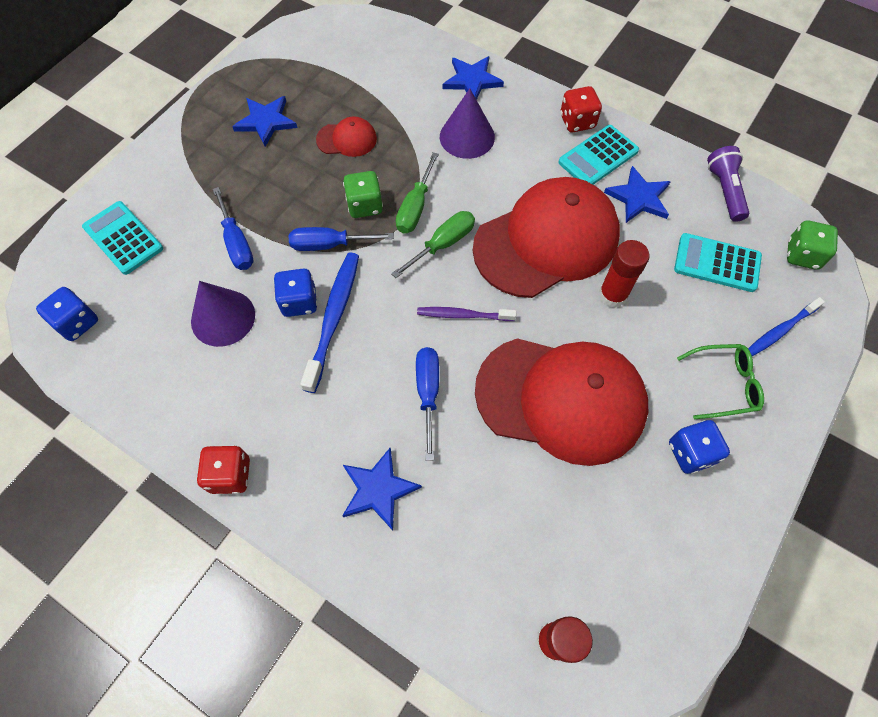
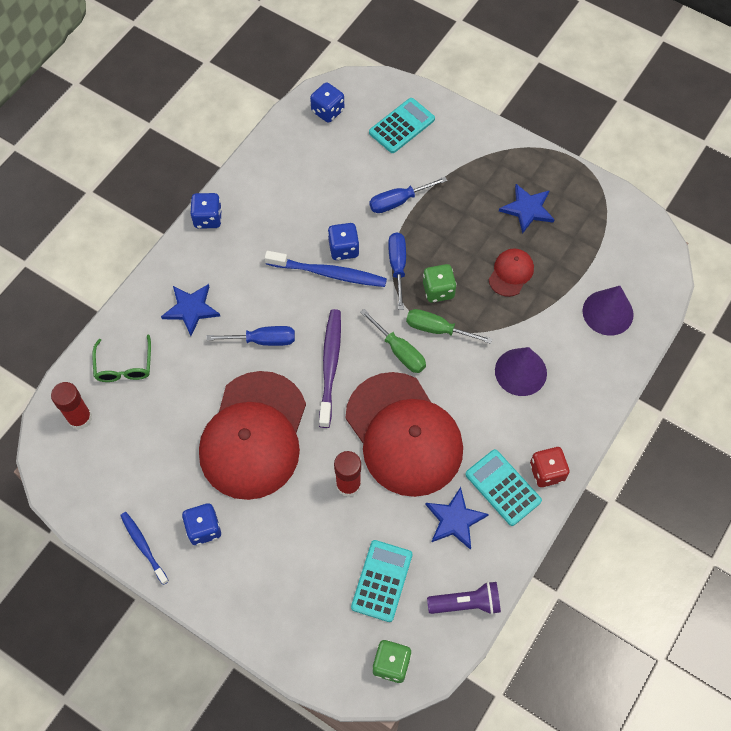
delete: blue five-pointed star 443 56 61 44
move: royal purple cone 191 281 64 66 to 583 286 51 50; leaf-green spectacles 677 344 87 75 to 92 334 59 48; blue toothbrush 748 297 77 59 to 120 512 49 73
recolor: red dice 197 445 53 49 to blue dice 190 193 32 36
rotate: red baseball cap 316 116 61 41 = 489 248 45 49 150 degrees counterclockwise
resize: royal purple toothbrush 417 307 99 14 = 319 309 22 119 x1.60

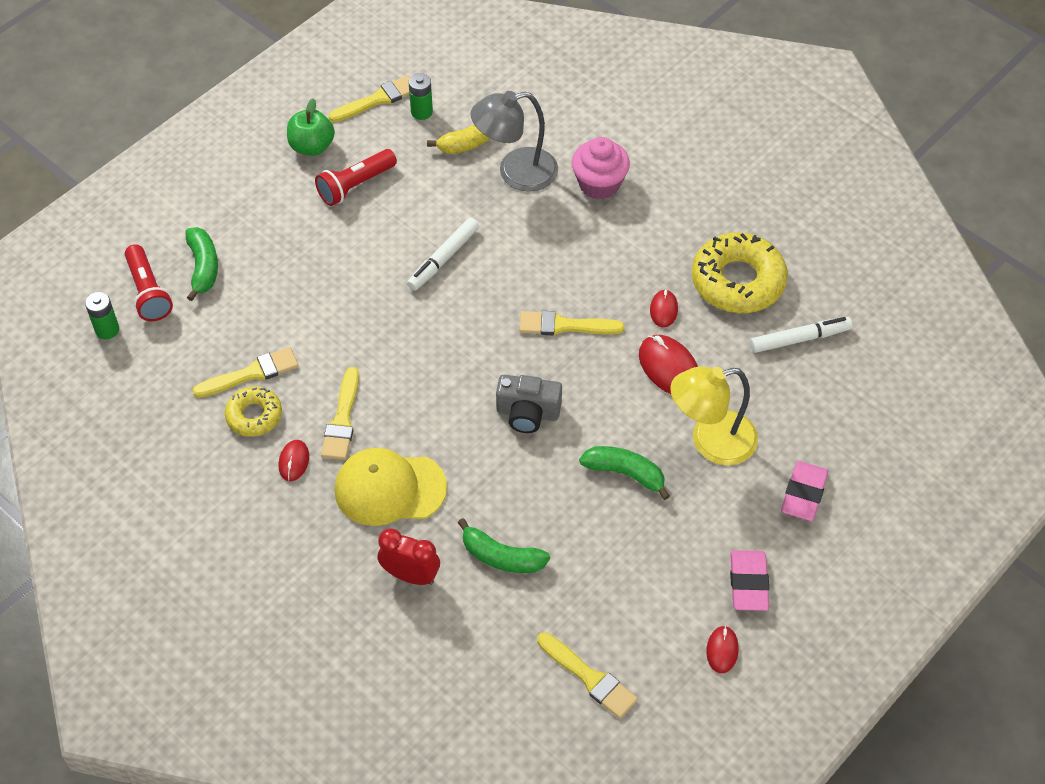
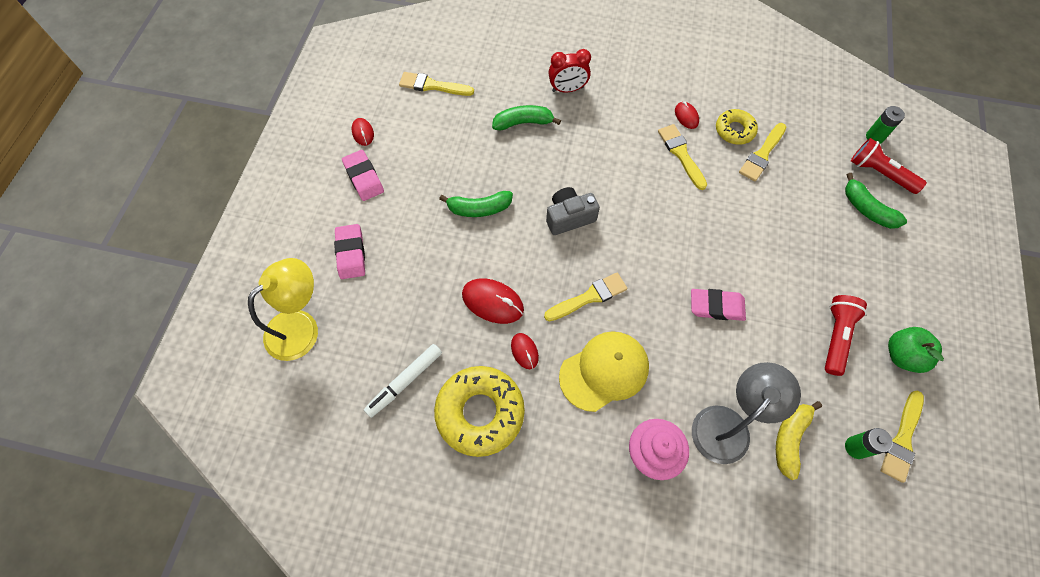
move: bright yellow baseball cap 334 448 113 78 to 559 331 90 81; bright yellow lamp 670 366 88 99 to 248 258 70 103
replace: pure white felt pen 407 218 72 73 to rose-pink eraser 691 289 55 32

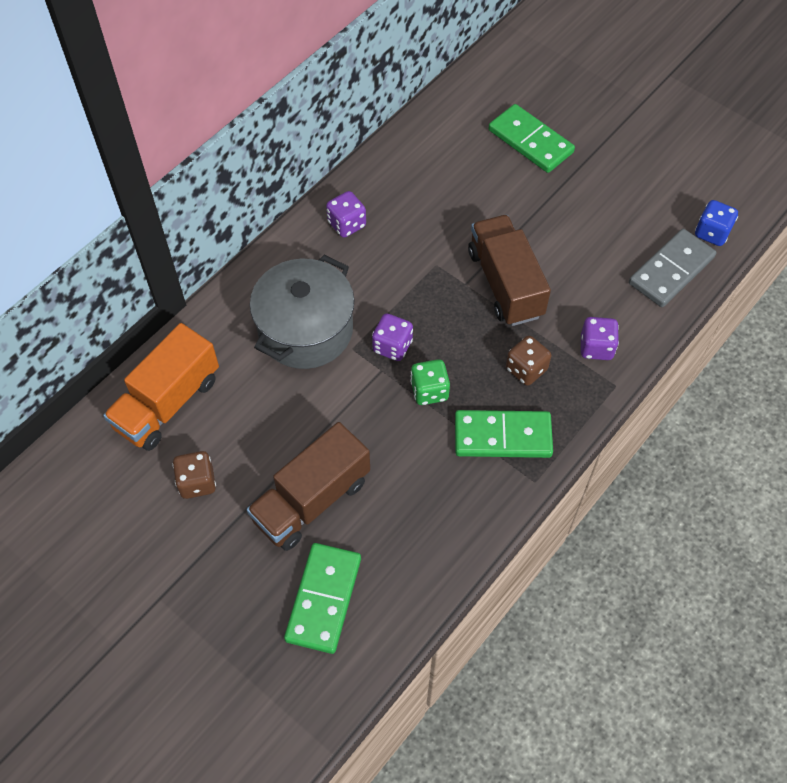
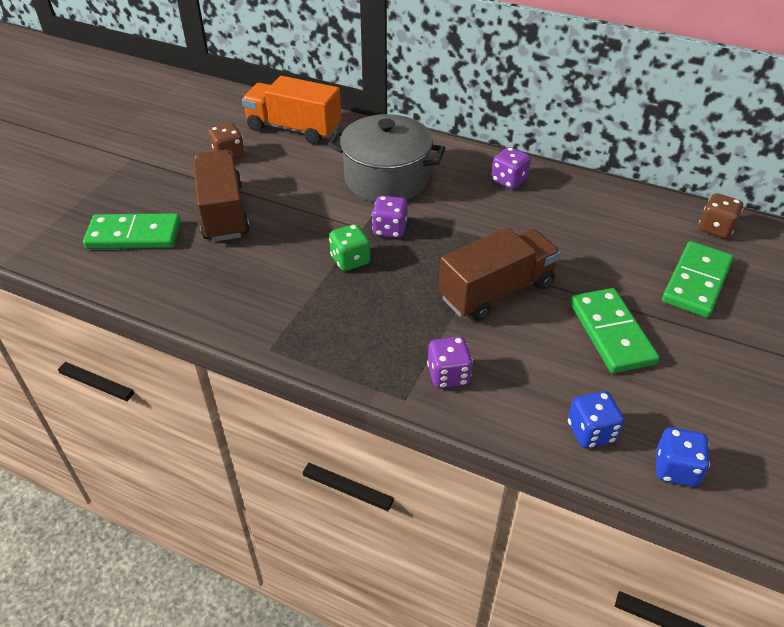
move: leaf-green domino piece 455 410 98 48 to 570 288 89 85; brown dice 506 336 45 50 to 699 193 44 46
replace: gray domino piece 629 229 87 78 to blue dice 568 391 56 57
rotate: brown lorry 247 422 123 129 = 193 150 57 92 45 degrees clockwise

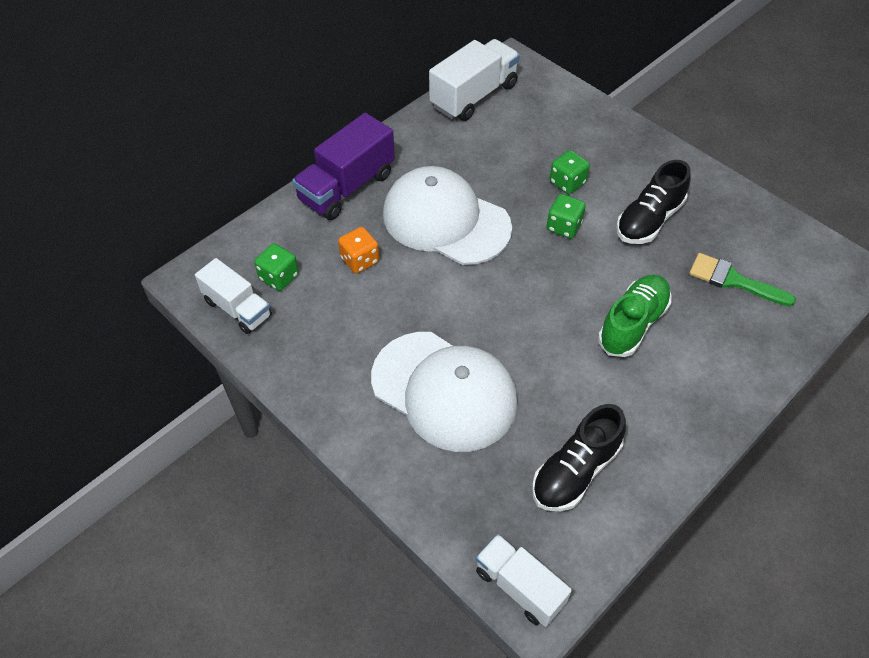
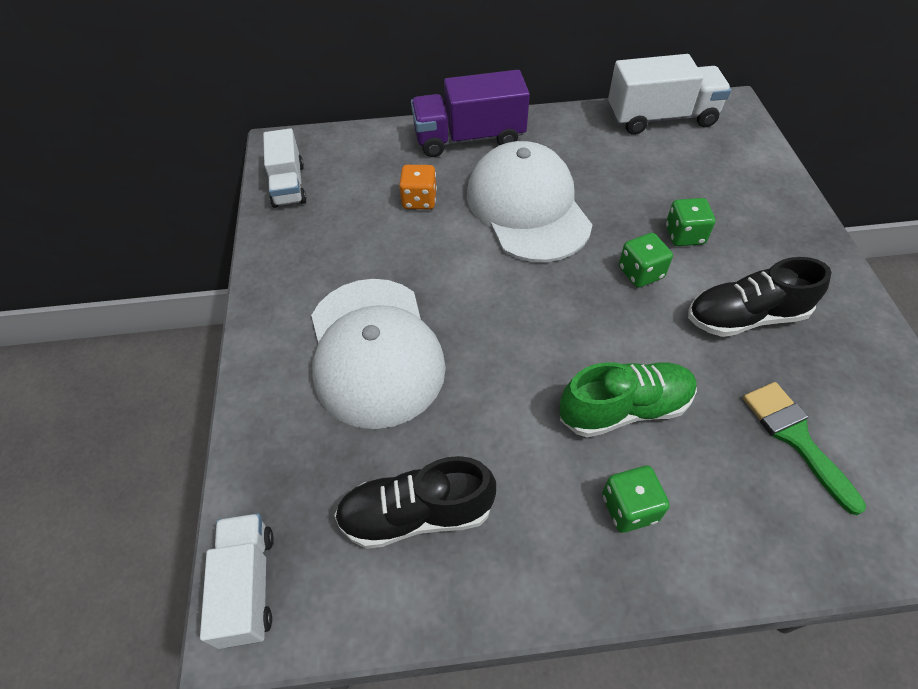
move: leaf-green dice 254 243 45 48 to 602 466 68 67

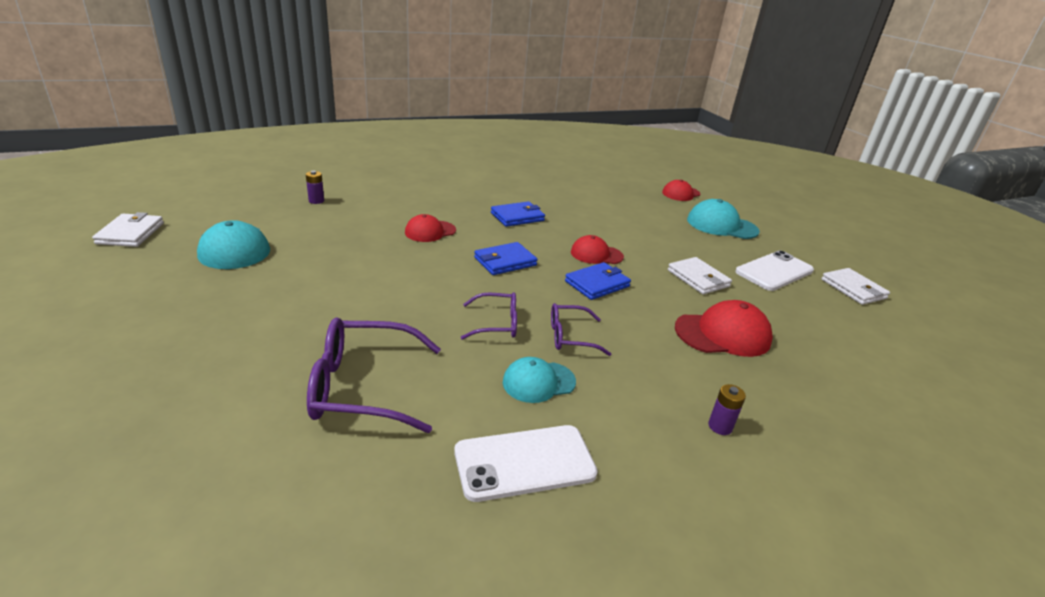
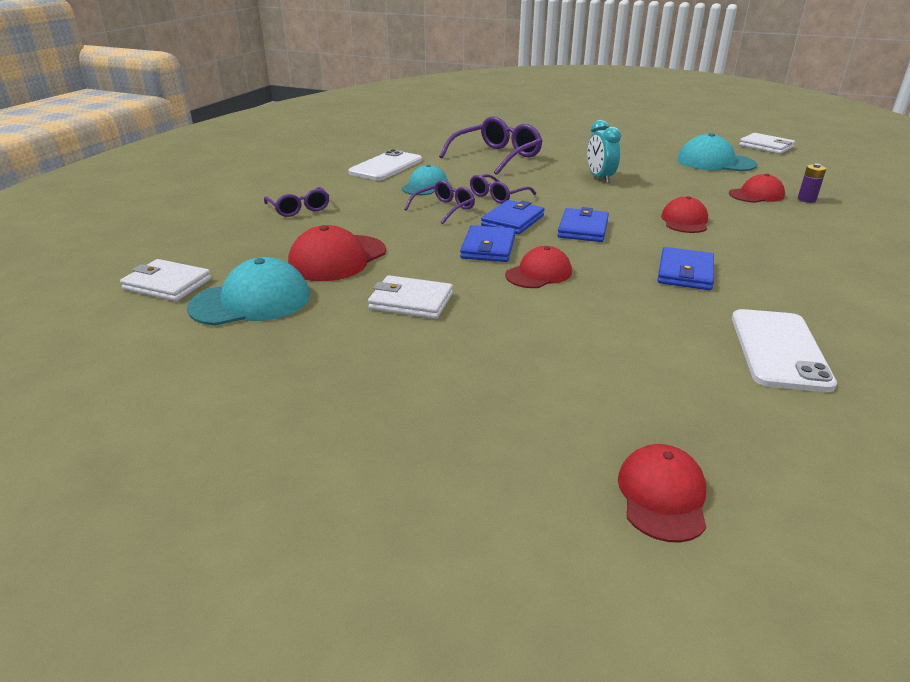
insert: blue card wallet 481 200 64 34; turquoise alarm clock 587 120 34 63; red baseball cap 729 174 56 29
move: turquoise baseball cap 687 199 73 40 to 187 257 123 69; pure white phone 735 251 79 40 to 732 309 105 83; pure white card wallet 821 268 69 37 to 120 259 92 42
replace: royal purple AA battery 708 384 38 51 to royal purple spectacles 264 187 65 30

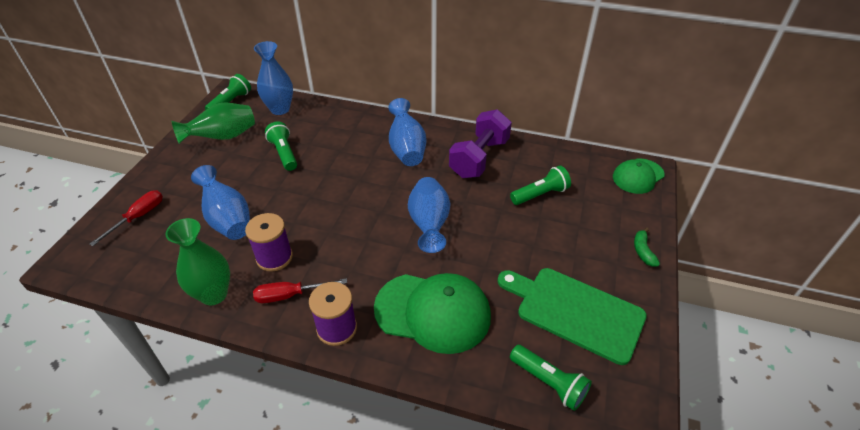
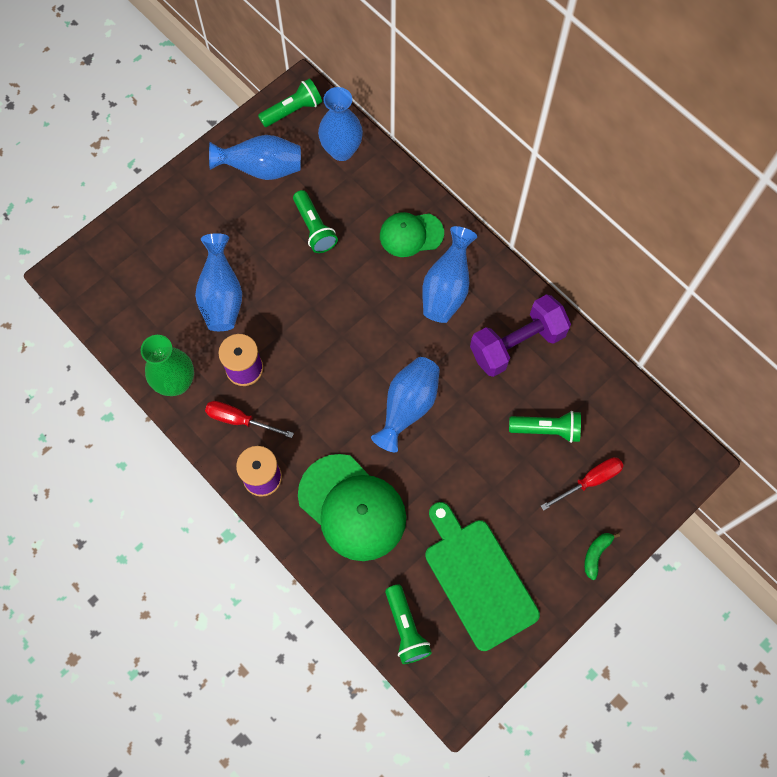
move: red flat screwdriver 90 190 73 56 to 541 457 82 54; leaf-green baseball cap 613 159 52 35 to 380 212 64 45
recolor: leaf-green tall vase 172 102 83 42 to blue tall vase 209 135 92 45
rotate: leaf-green pocket torch 265 122 32 49 = 293 190 45 63 150 degrees clockwise

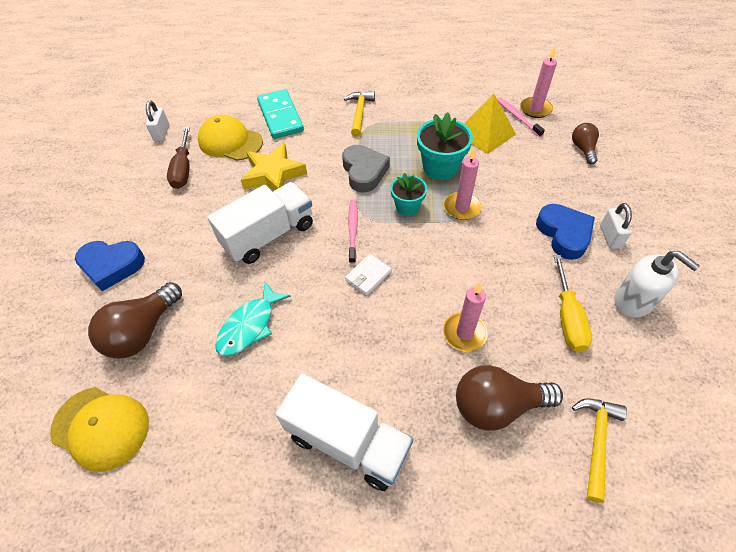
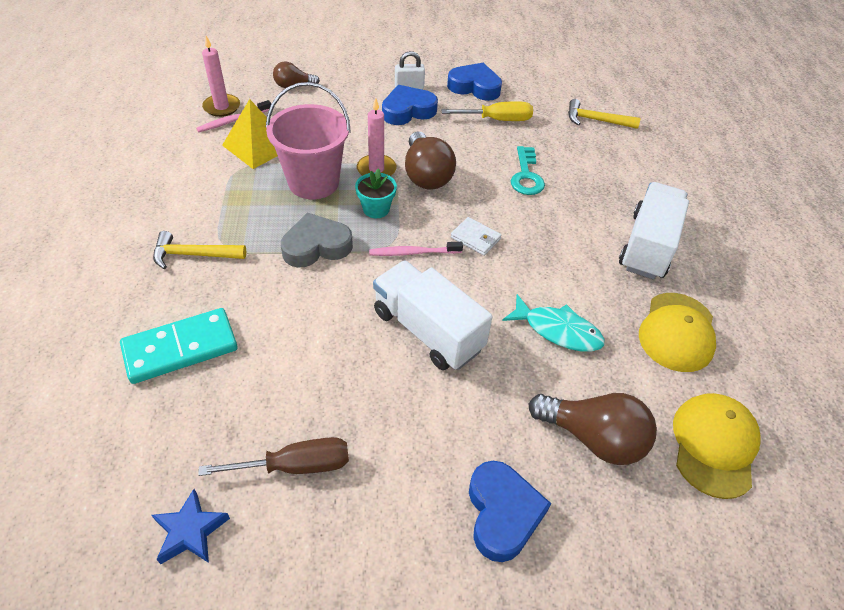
delete: bright yellow five-pointed star 241 143 66 48
move: bright yellow baseball cap 198 115 65 46 to 639 293 77 79; brown bulb 456 365 107 66 to 405 131 51 58
replace: pure white lock 146 101 23 40 to blue five-pointed star 152 489 78 76; turquoise plant pot 417 112 56 68 to rose-pink bucket 266 82 85 117; rose-pink wax candle 443 283 45 69 to turquoise door key 511 146 34 49; pure white soap pump 614 251 86 67 to blue heart shape 447 63 55 38

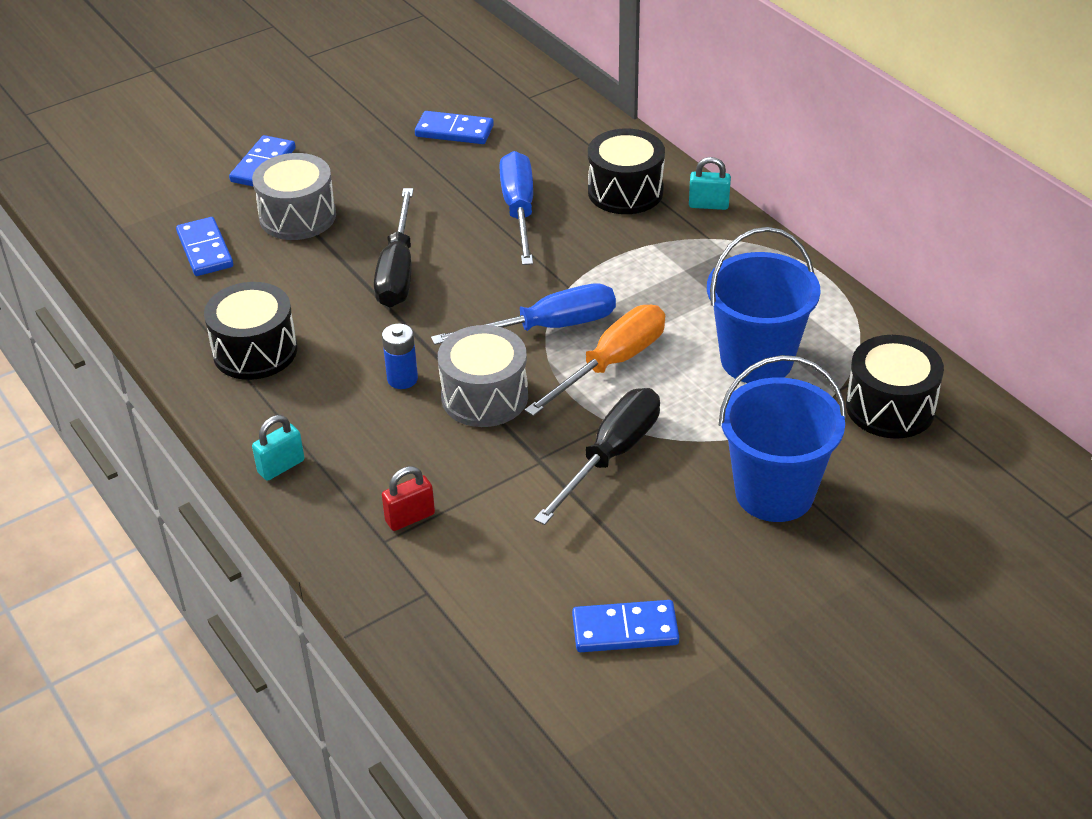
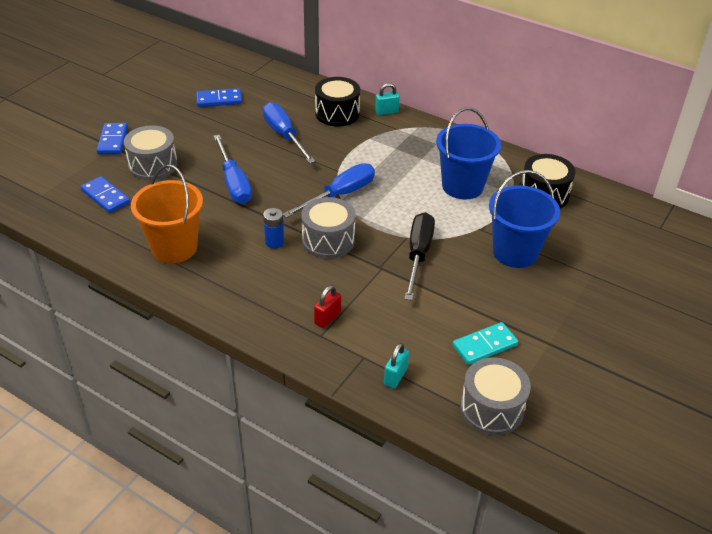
delete: orange flat screwdriver 525 305 140 111
insert: gray drum 460 357 71 78
move: turquoise lock 252 415 52 66 to 384 343 25 46
replace: ebony drum 204 282 93 98 to orange bucket 131 165 72 98
recolor: ebony flat screwdriver 374 188 40 119 to blue flat screwdriver 213 135 39 69; blue domino piece 572 600 107 52 to turquoise domino piece 452 322 66 43

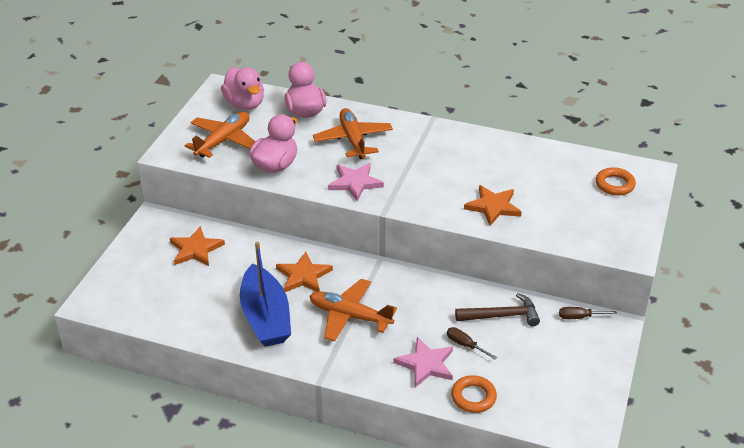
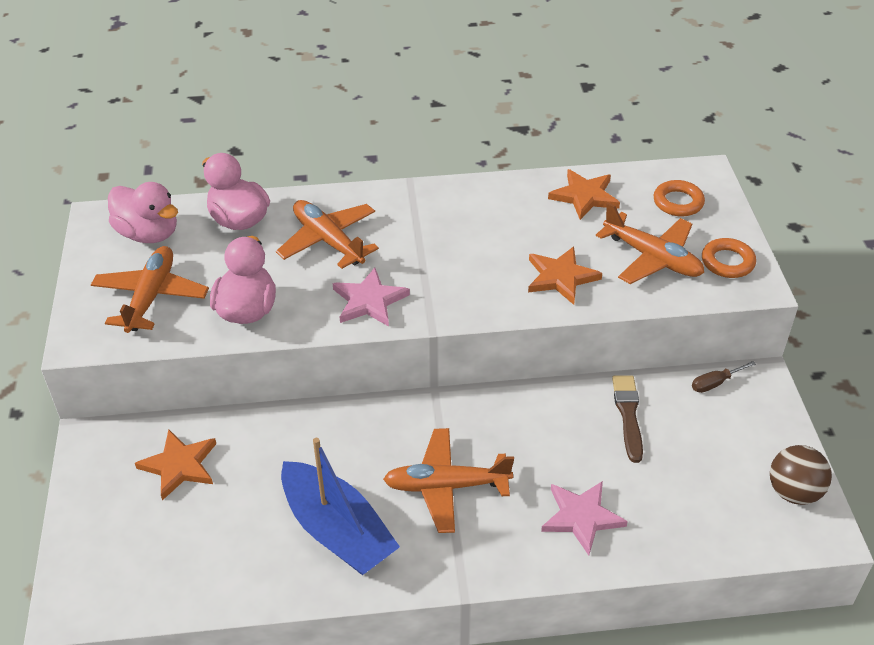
delete: brown flat screwdriver 447 327 50 33
insert: orange plane 596 203 108 81; brown sphere 770 445 62 60
move: orange five-pointed star 276 252 57 40 to 548 169 72 51; orange ring 451 375 46 38 to 702 238 54 40
replace: brown claw hammer 455 293 85 33 to brown paint brush 612 375 31 88

